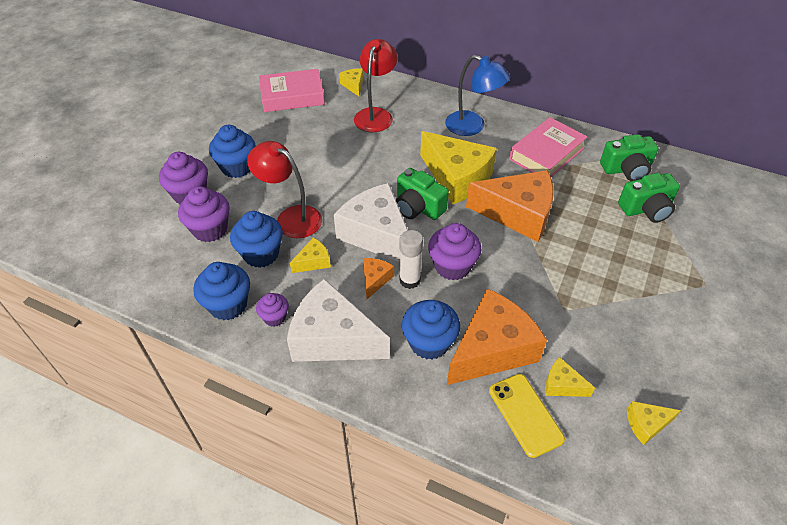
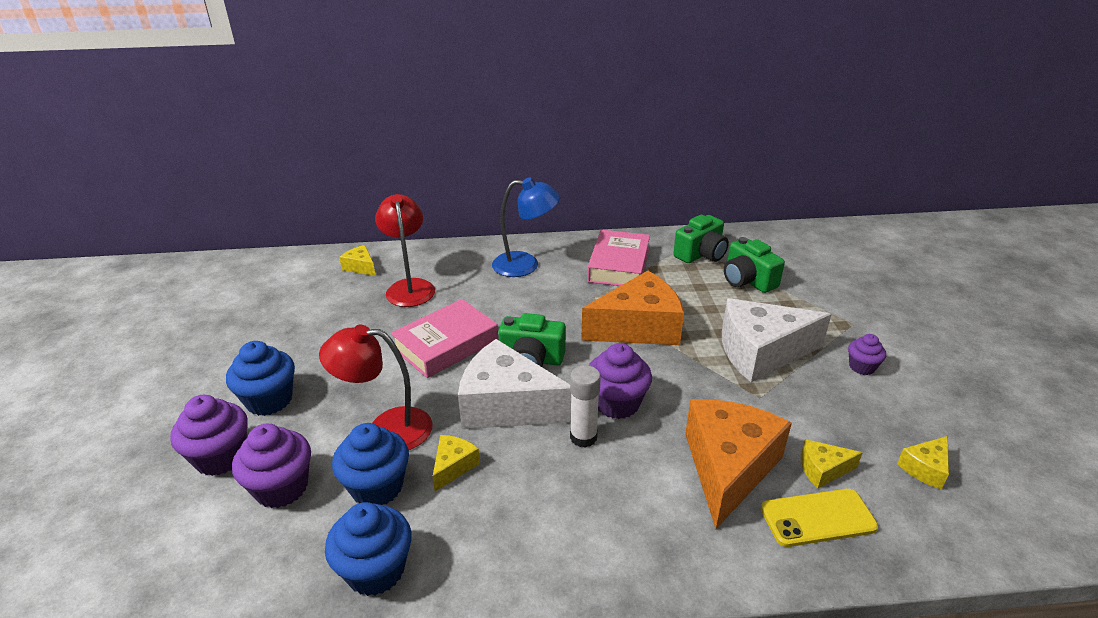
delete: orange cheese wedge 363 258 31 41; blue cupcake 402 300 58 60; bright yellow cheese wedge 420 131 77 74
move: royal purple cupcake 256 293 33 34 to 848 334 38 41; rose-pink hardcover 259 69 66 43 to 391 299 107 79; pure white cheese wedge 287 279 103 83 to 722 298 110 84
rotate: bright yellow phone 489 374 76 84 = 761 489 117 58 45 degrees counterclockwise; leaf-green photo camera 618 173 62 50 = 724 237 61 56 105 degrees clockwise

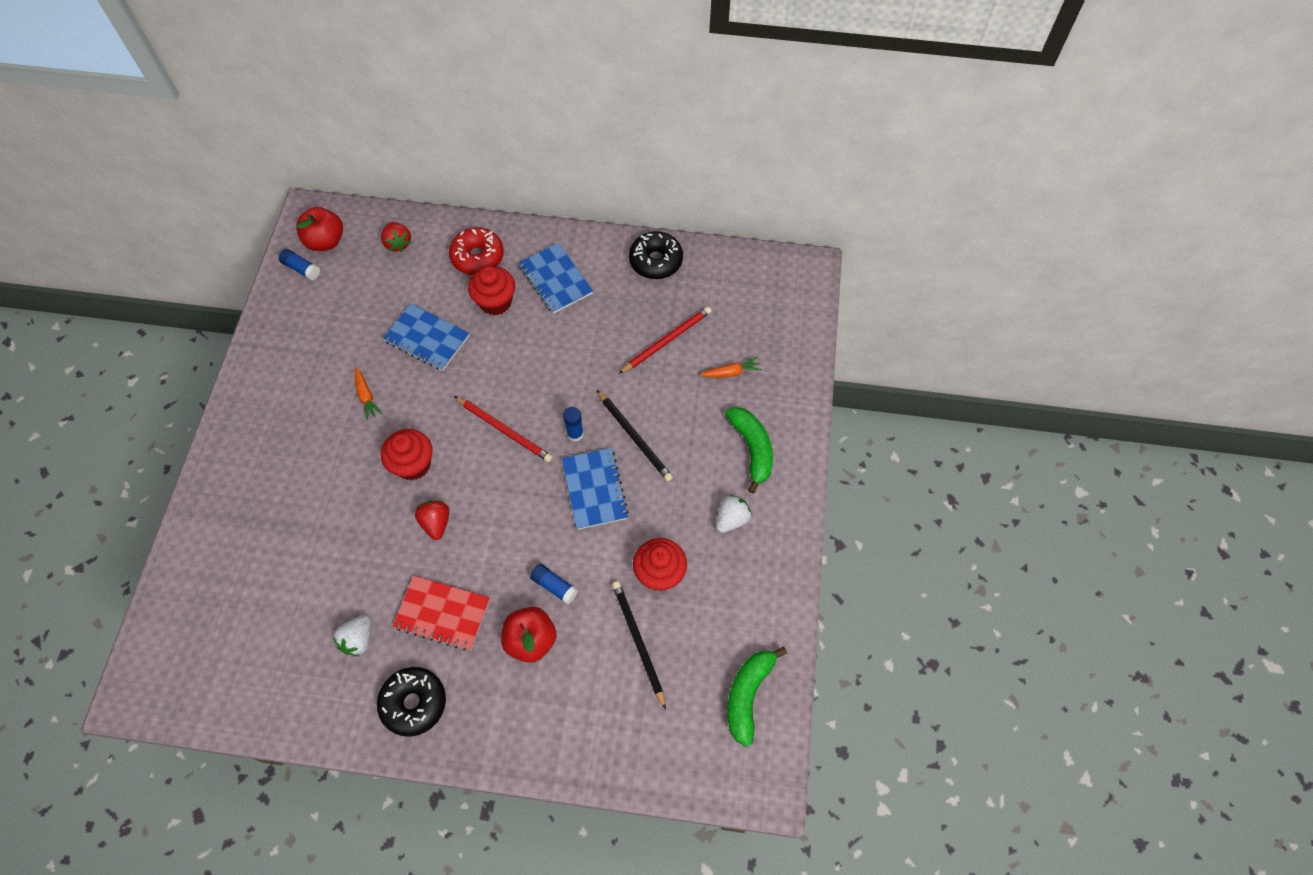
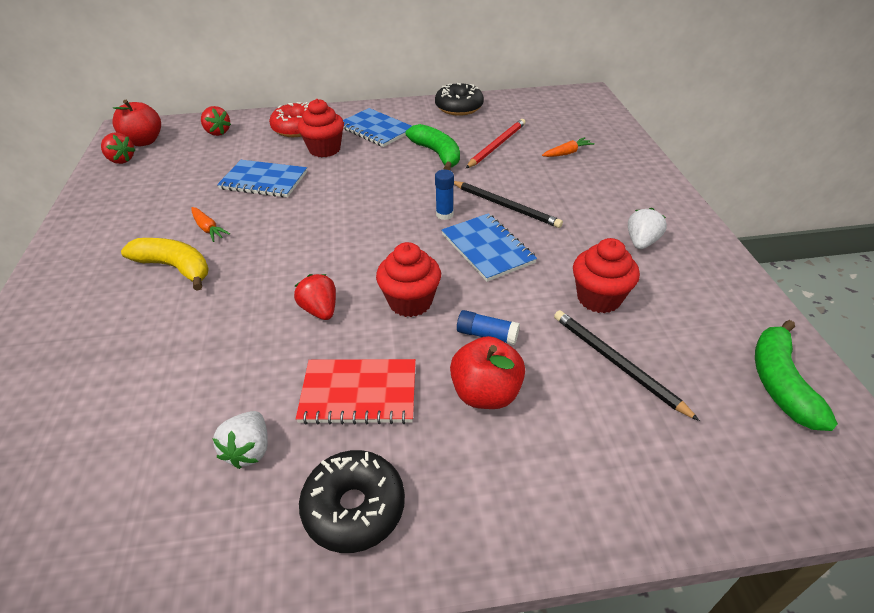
delete: red lead pencil 454 396 99 66
insert: bright yellow toy banana 121 238 88 53
move: red cupcake 381 429 52 51 to 376 242 65 75; leaf-green toy banana 725 407 48 87 to 406 124 54 46
replace: blue stick of glue 279 249 41 31 to red strawberry 101 132 34 32

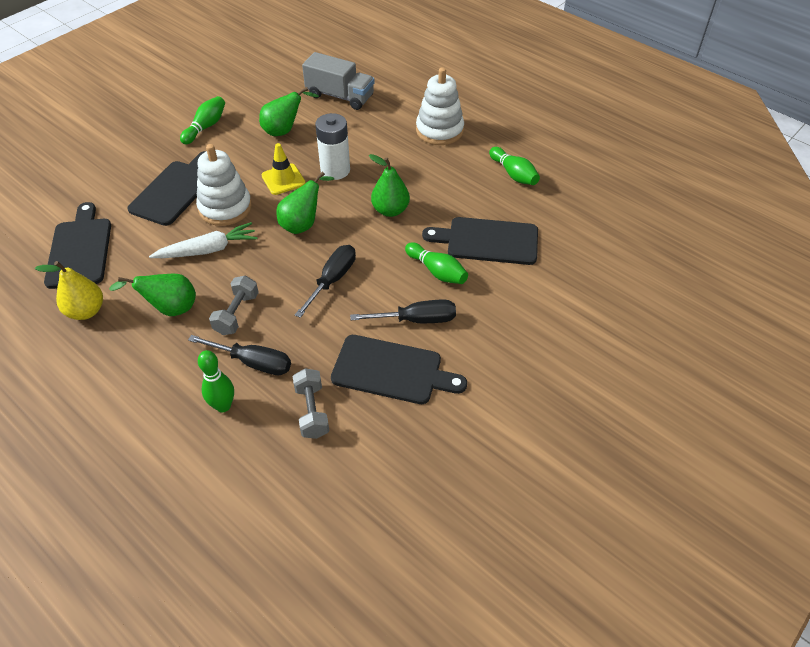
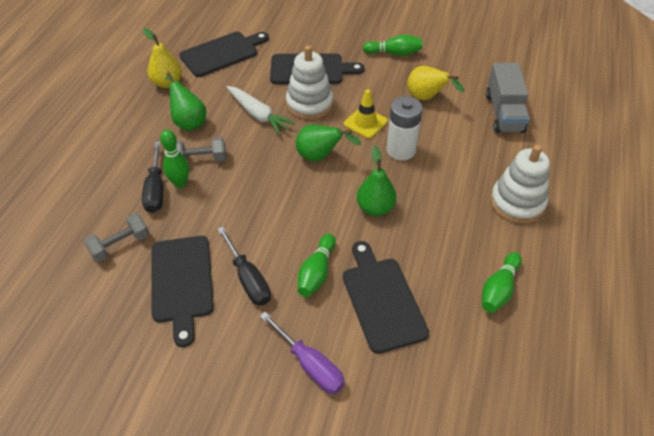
delete: ebony flat screwdriver 295 245 61 73
insert: royal purple flat screwdriver 260 312 85 82
move: leaf-green tenpin 198 350 36 62 to 160 130 29 58
recolor: leaf-green toy pear 259 87 60 49 to bright yellow toy pear 407 66 57 34

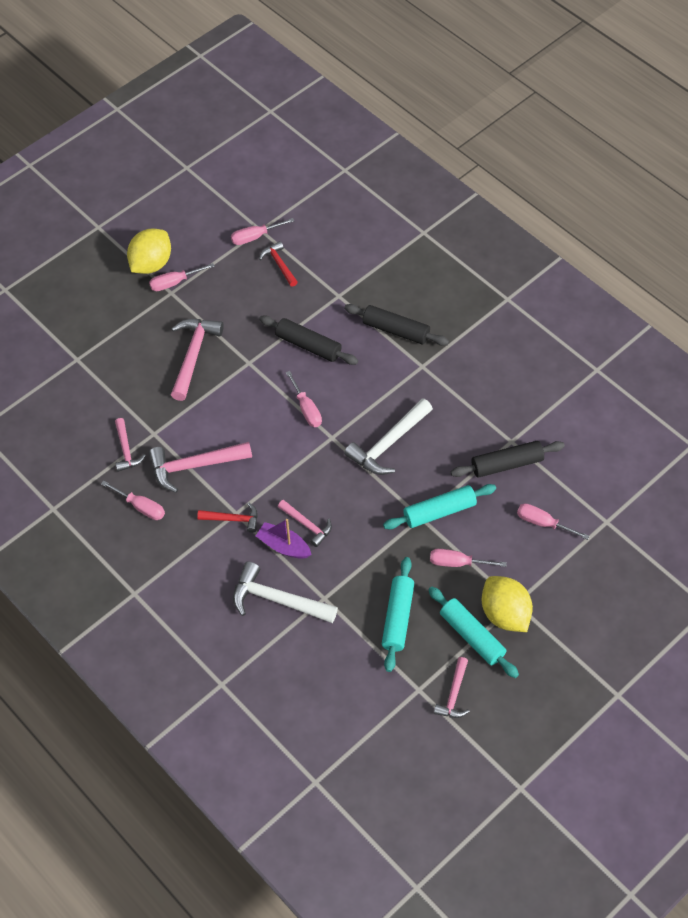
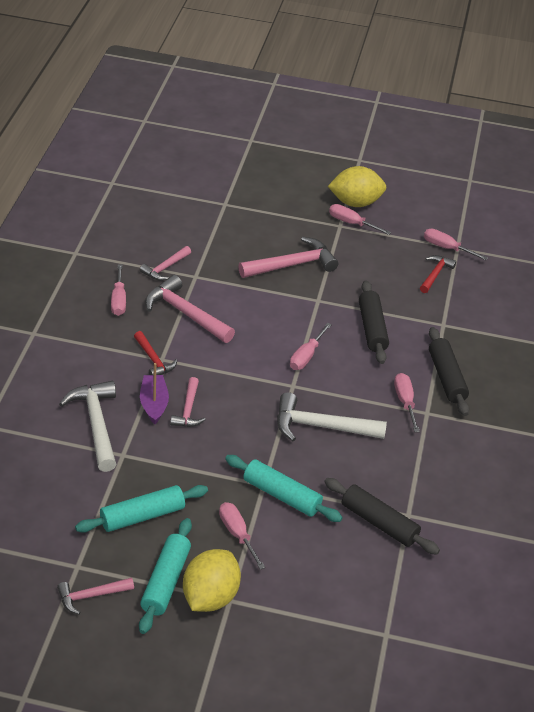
move: rose-pink flat screwdriver 517 503 72 37 to 394 373 26 59

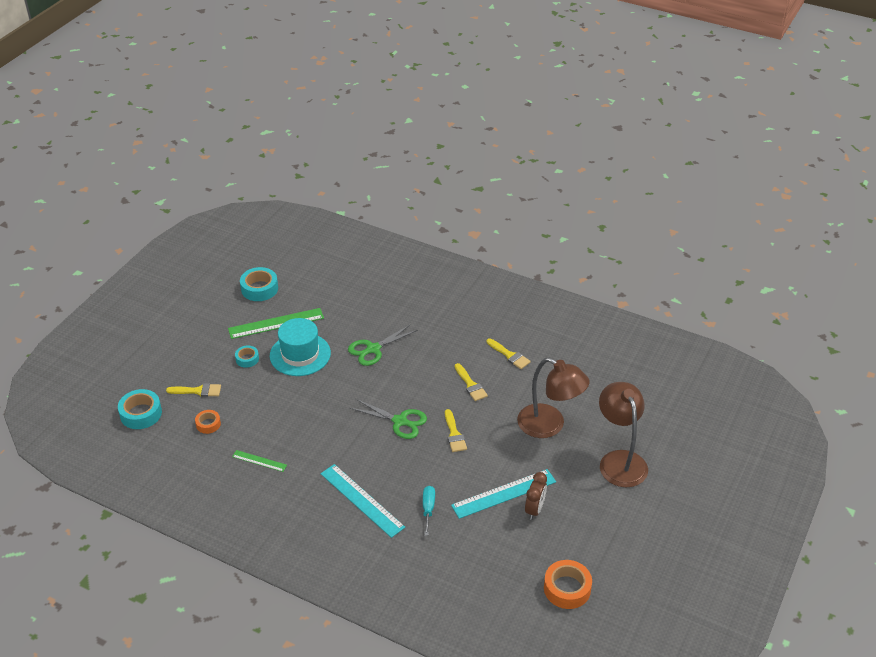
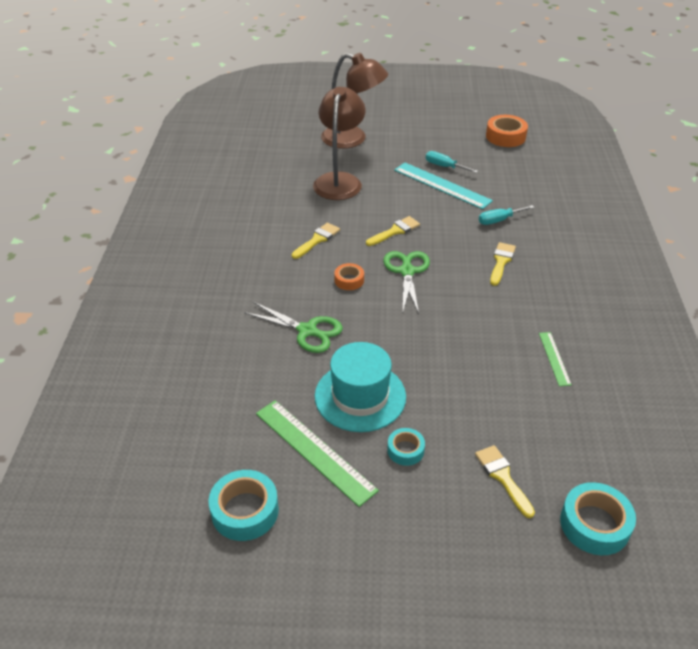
delete: turquoise straightedge 321 464 84 74
move: orange sticky tape 195 410 26 24 to 334 263 30 27; bright yellow paint brush 486 338 45 31 to 490 242 26 44
replace: brown alarm clock 525 472 22 48 to turquoise flat screwdriver 426 151 52 22
rotate: brown lamp 599 382 49 105 = 321 53 67 95 120 degrees counterclockwise

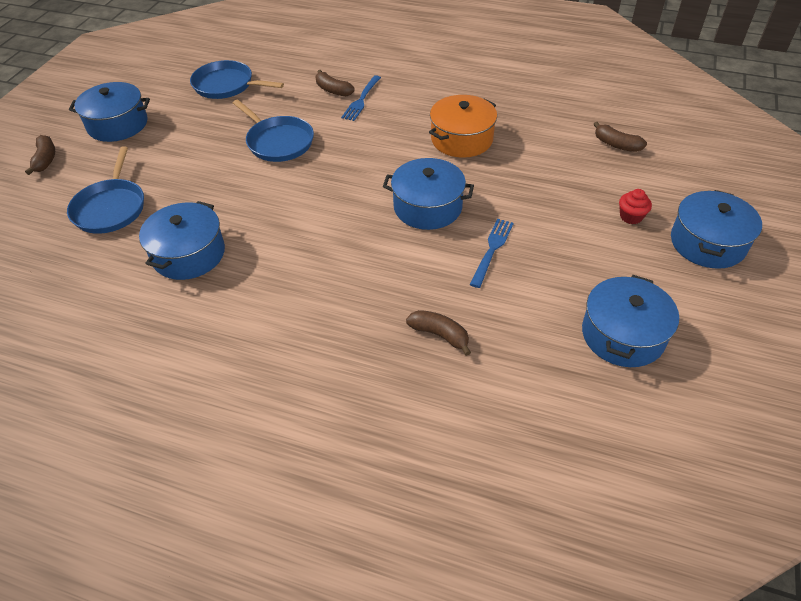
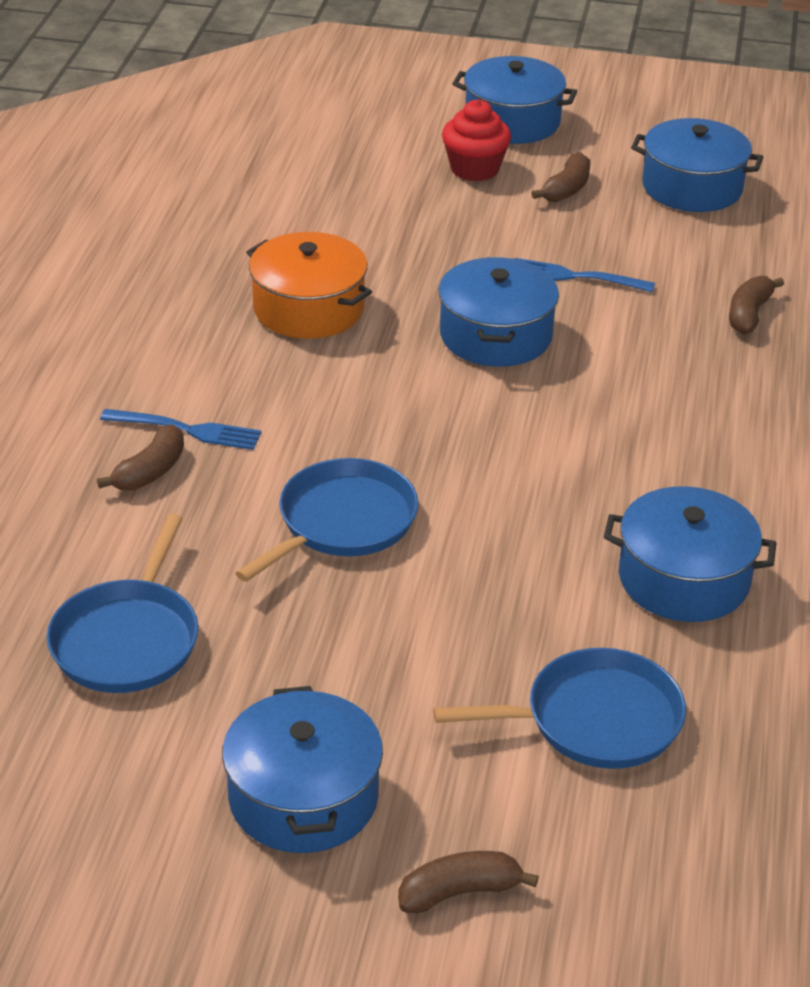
move: brown toy banana 594 122 53 30 to 531 152 59 50
resize: red cupcake 619 189 33 35 = 442 99 69 82 x1.56

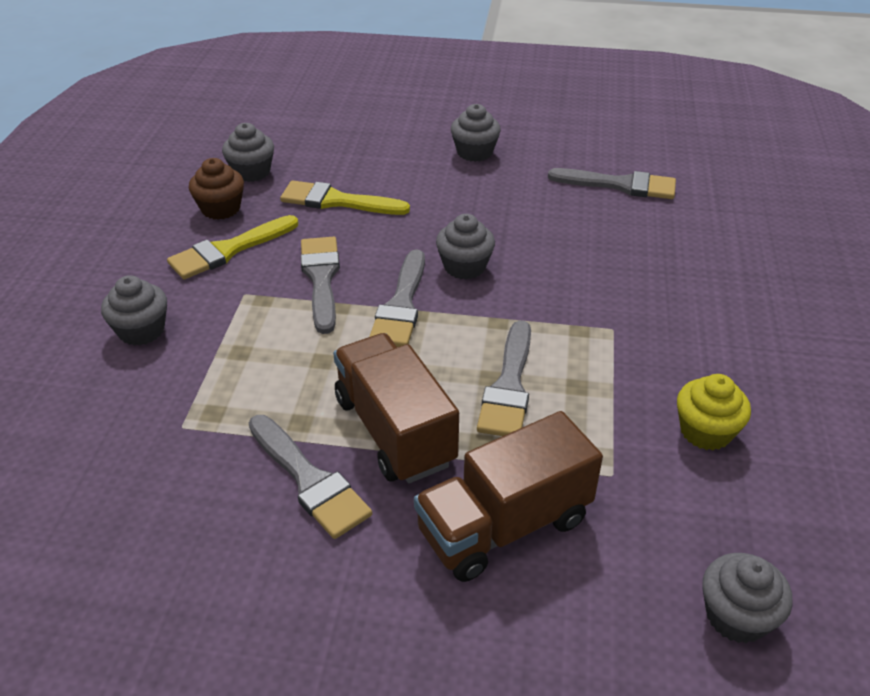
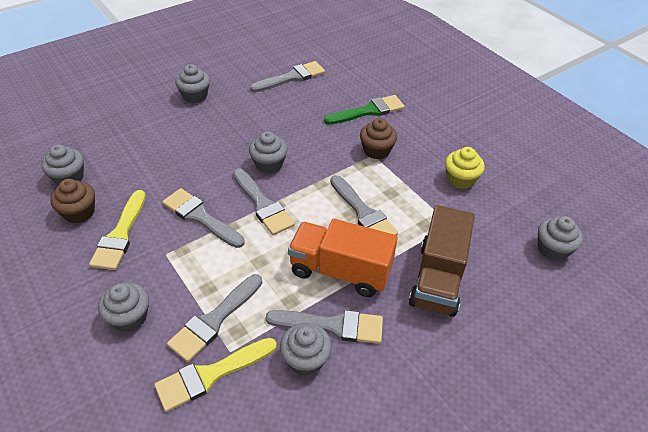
insert: gray paint brush 167 274 95 88; gray cupcake 280 323 52 53; leaf-green paint brush 324 95 81 30; brown cupcake 360 118 37 42
move: bright yellow paint brush 280 180 130 35 to 154 338 123 74
recolor: brown lorry 333 333 126 150 to orange lorry 288 219 110 78

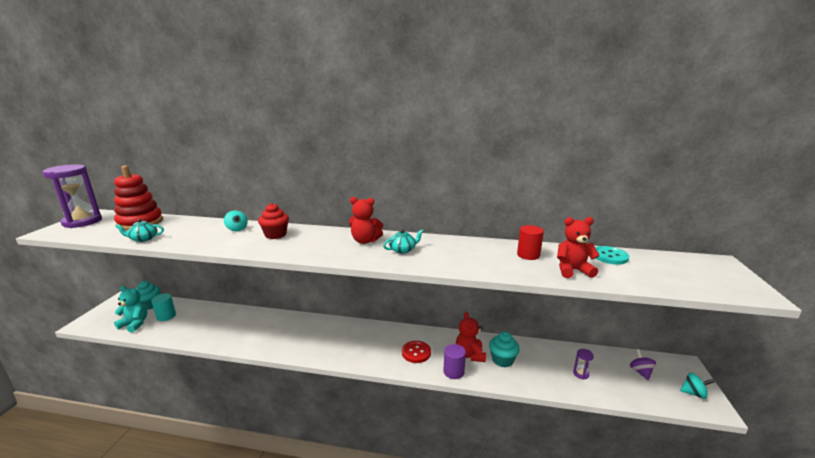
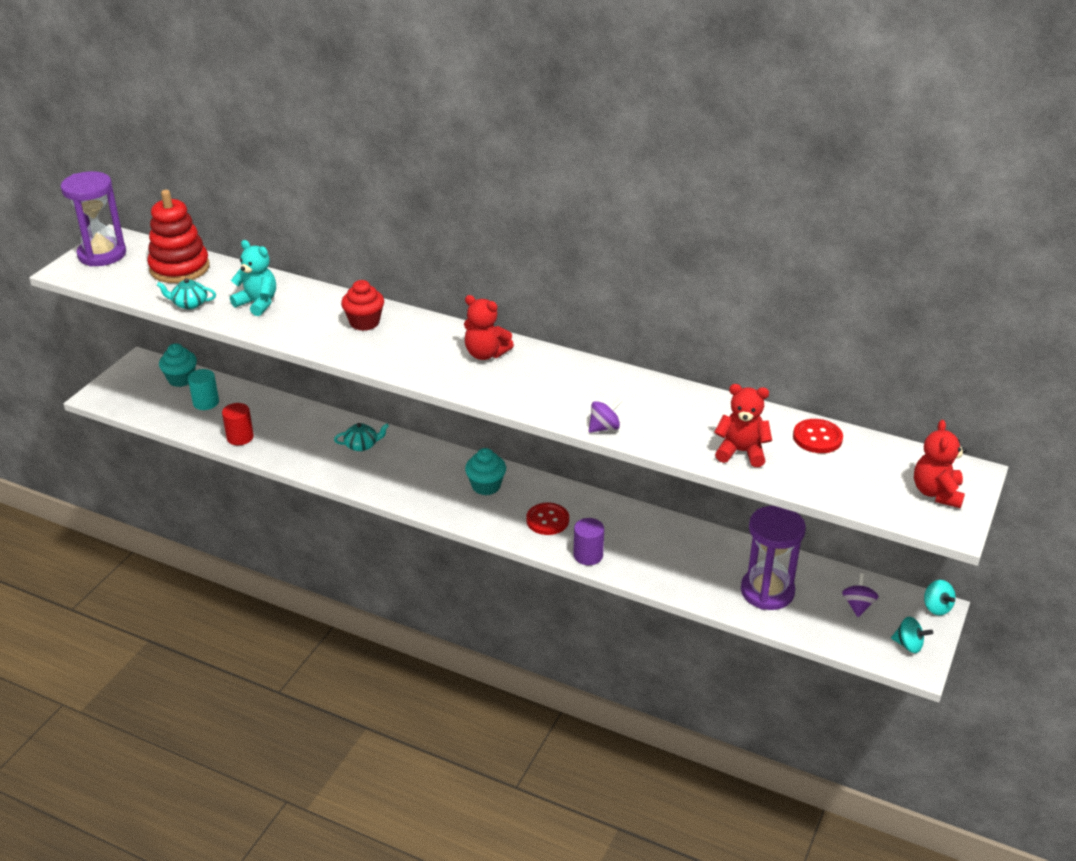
insert: royal purple whirligig 589 398 34 35
move: turquoise teddy 114 286 33 47 to 230 240 46 76; turquoise whirligig 224 210 24 21 to 924 580 32 36; turquoise teapot 383 229 41 25 to 334 423 55 28; red teddy 456 312 30 50 to 914 420 52 88; turquoise cupcake 489 332 31 35 to 465 448 41 47; red solid cylinder 517 225 27 35 to 222 403 32 42
recolor: turquoise button 595 246 34 19 to red button 793 419 50 34
resize: royal purple sand timer 573 349 21 31 = 741 506 65 104 x2.45

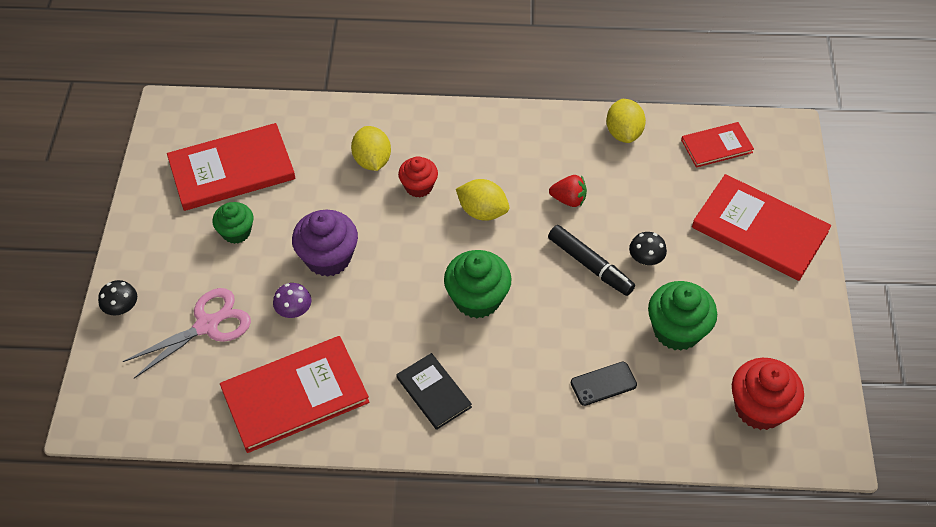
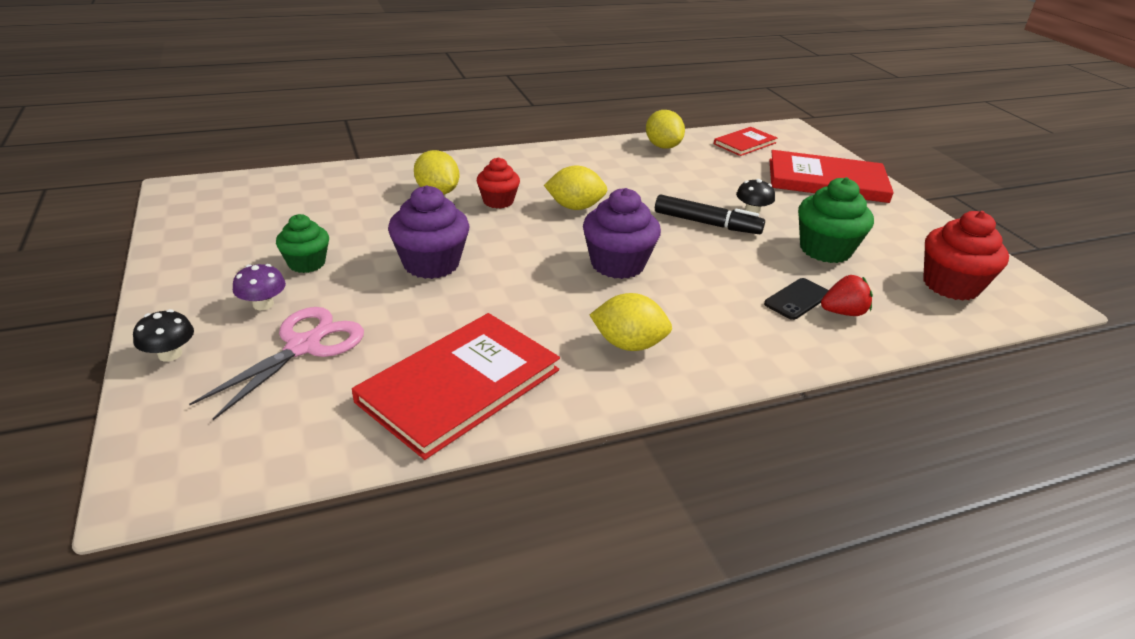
delete: red hardcover 167 123 129 88
move: royal purple mushroom 273 283 38 35 to 233 264 53 46; red strawberry 549 175 38 32 to 821 275 52 41
replace: ebony hardcover 396 353 76 77 to bright yellow toy lemon 590 293 82 58
recolor: leaf-green cupcake 444 250 68 68 to royal purple cupcake 583 188 78 91

